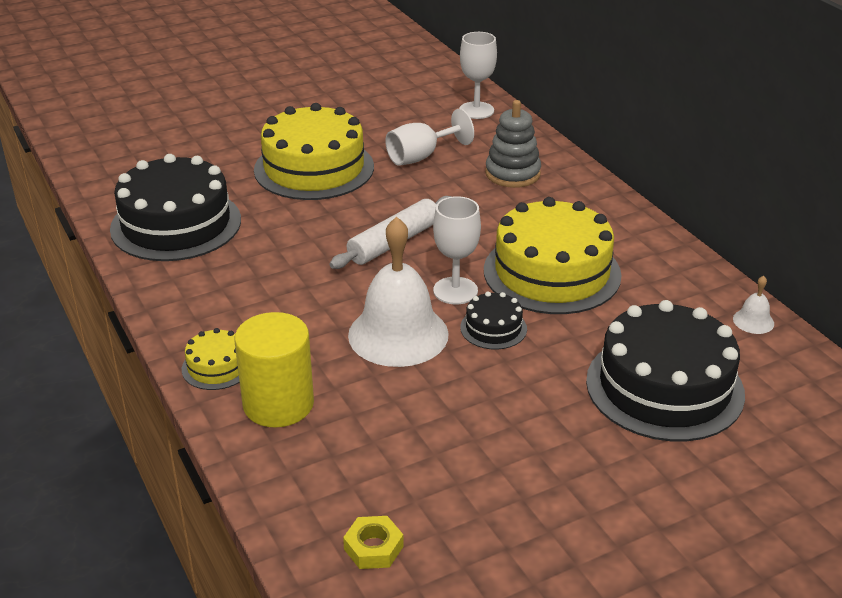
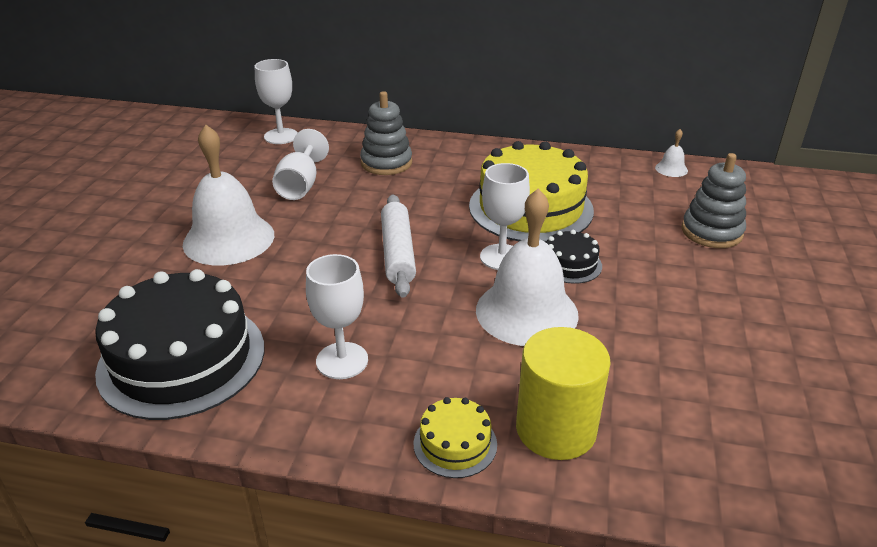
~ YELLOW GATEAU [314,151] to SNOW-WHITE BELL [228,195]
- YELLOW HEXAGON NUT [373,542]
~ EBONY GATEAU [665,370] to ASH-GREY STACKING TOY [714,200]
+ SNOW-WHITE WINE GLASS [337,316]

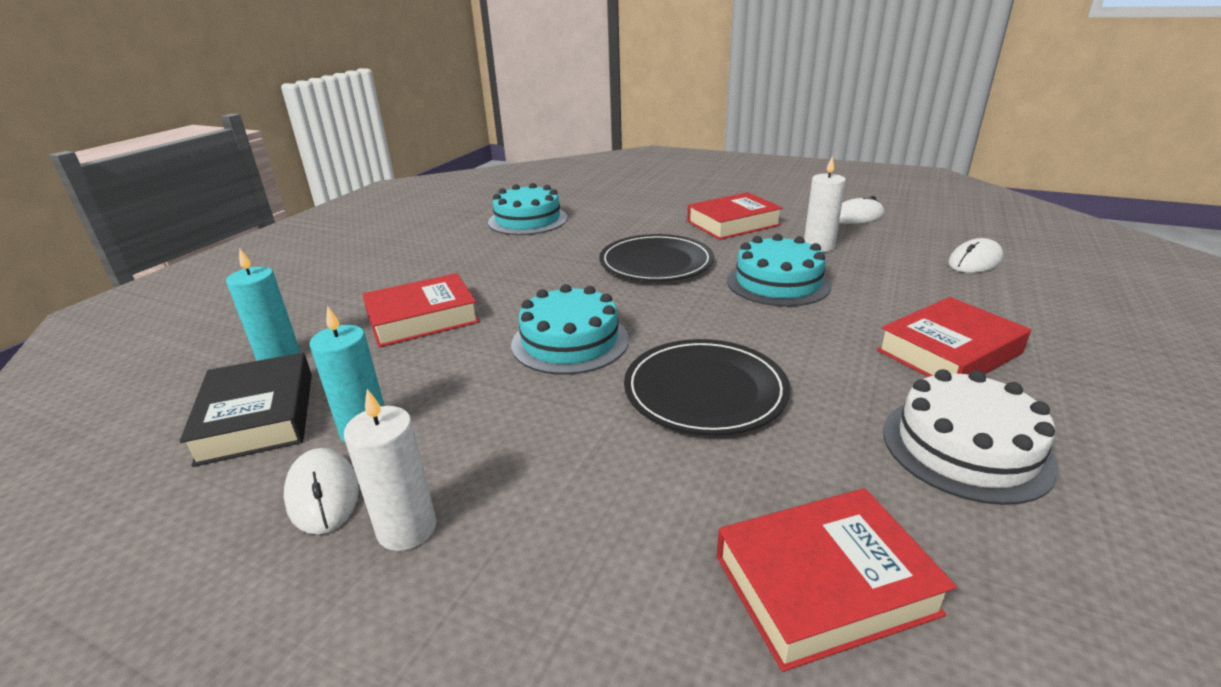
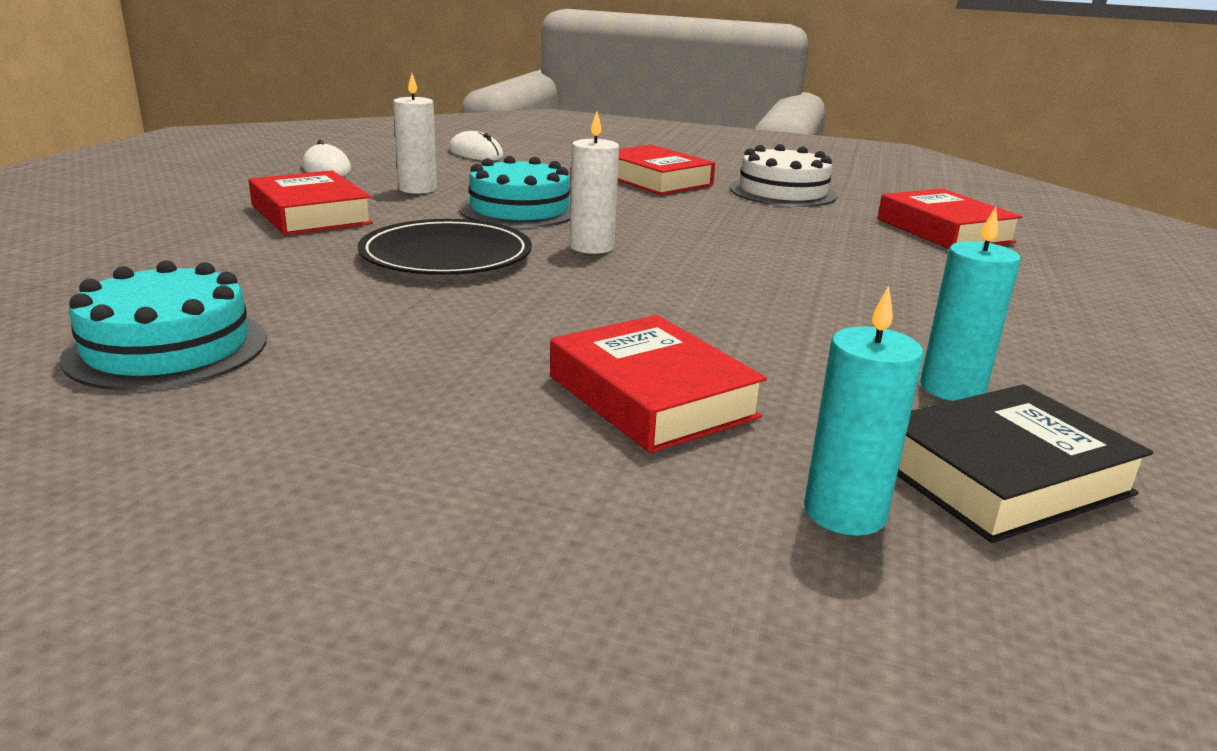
- SNOW-WHITE MOUSE [321,491]
~ SNOW-WHITE CANDLE [390,470] to [594,183]
- AQUA GATEAU [570,329]
- EBONY FLAT DISH [707,387]

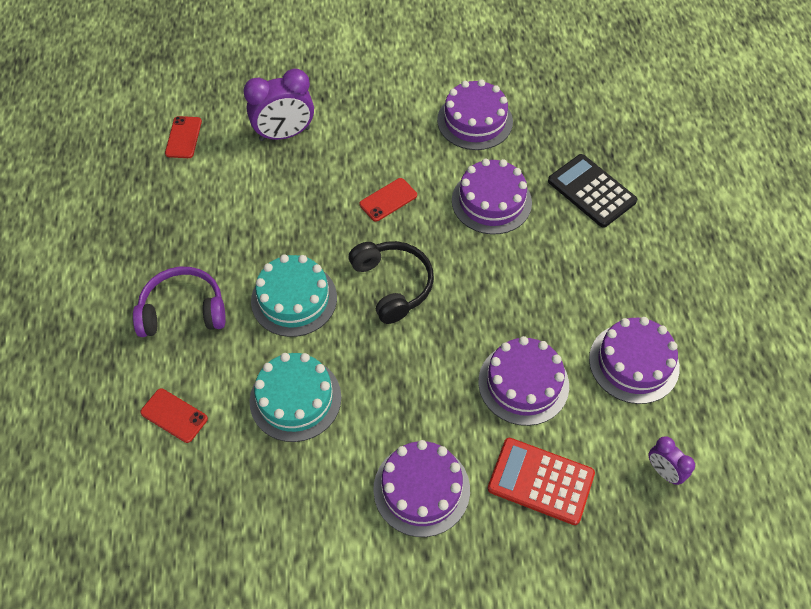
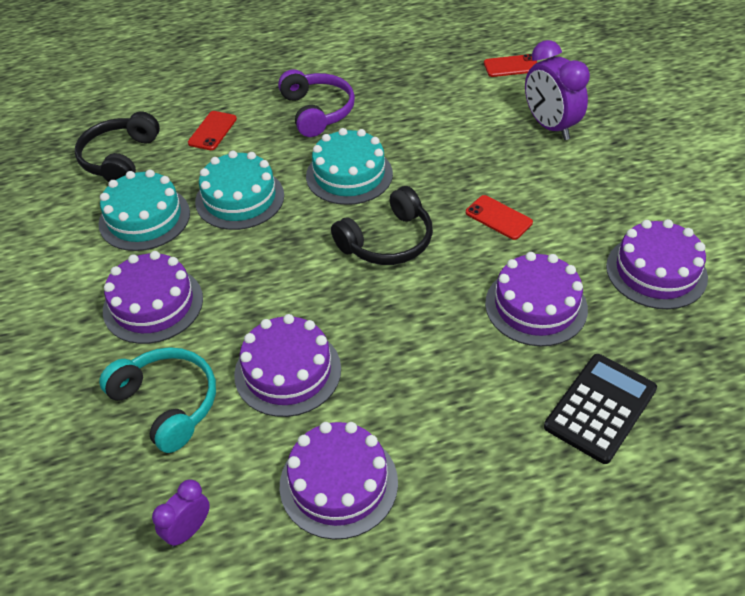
~ SCARLET ADDING MACHINE [541,481] to AQUA HEADSET [157,400]
+ EBONY HEADSET [117,146]
+ AQUA GATEAU [144,210]

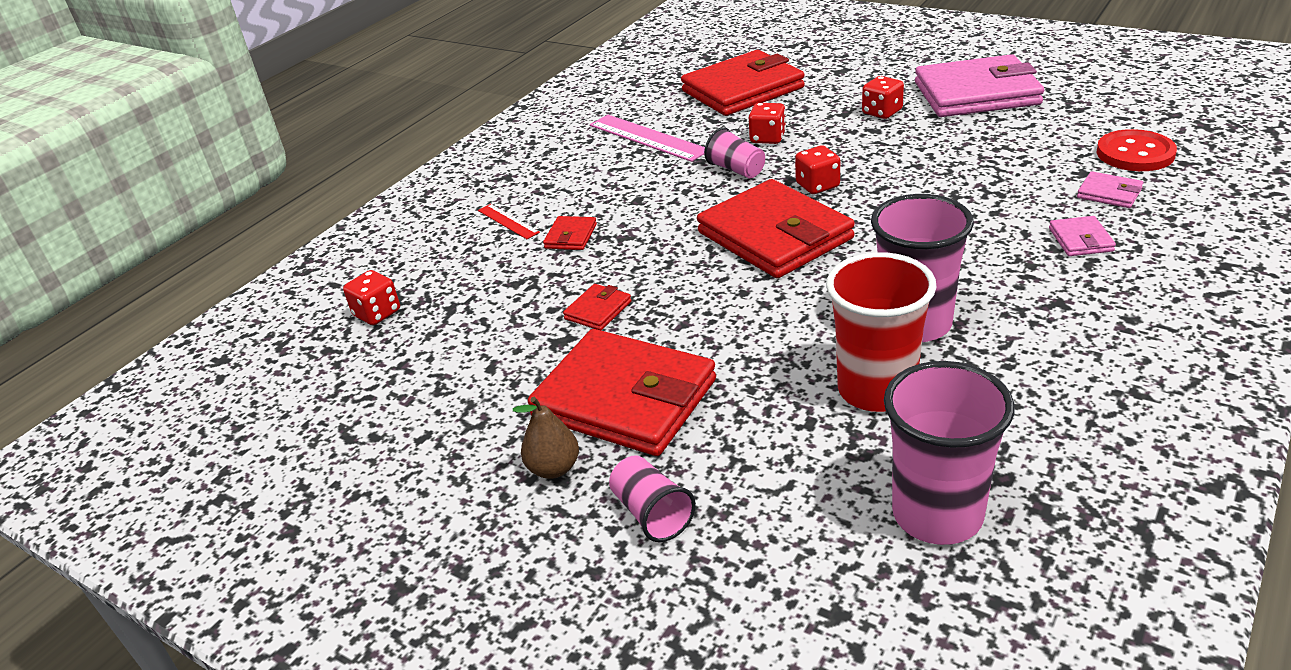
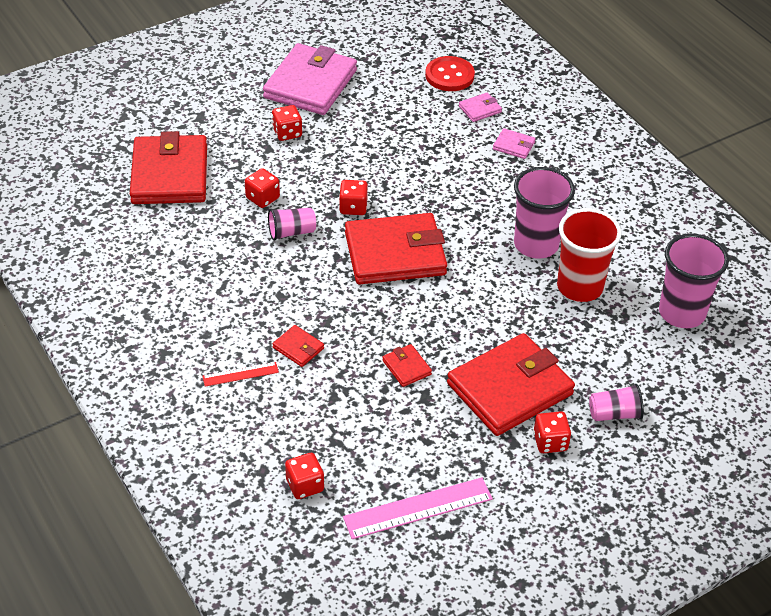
~ DARK BROWN PEAR [546,438] to SCARLET DIE [552,432]
~ ROSY MEASURING STICK [647,138] to [418,508]

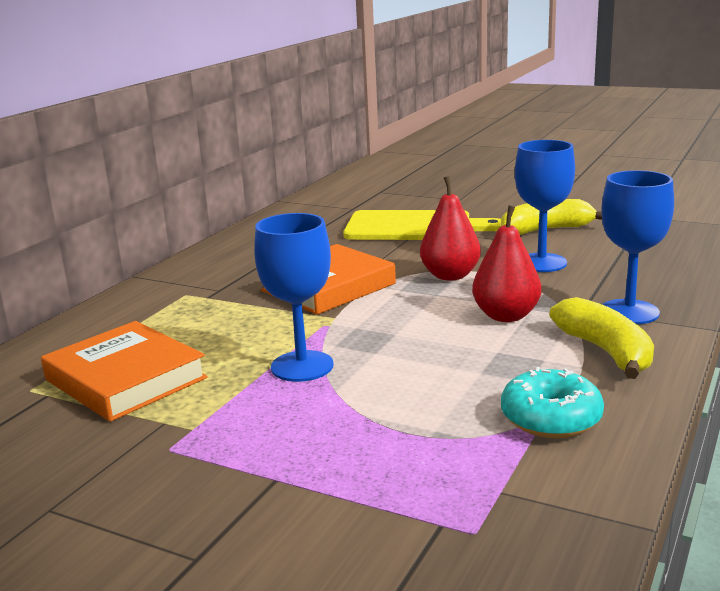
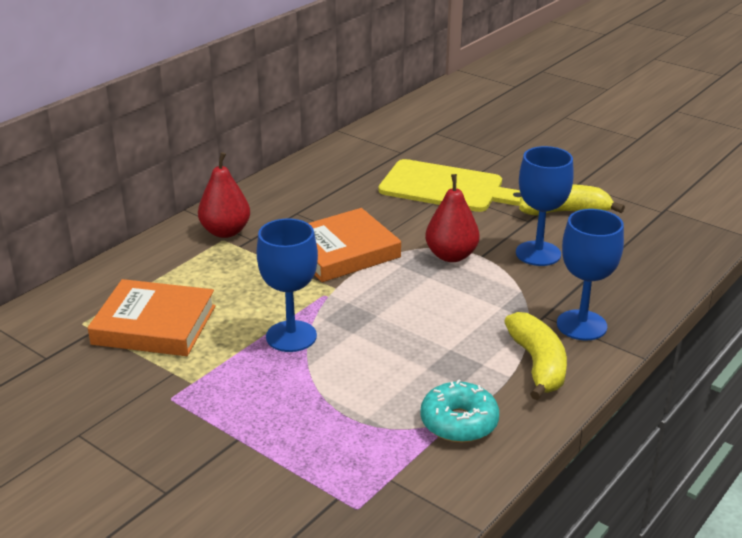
~ BRIGHT ORANGE HARDBACK [124,371] = [151,317] 45 degrees counterclockwise
~ SCARLET PEAR [506,264] to [224,195]

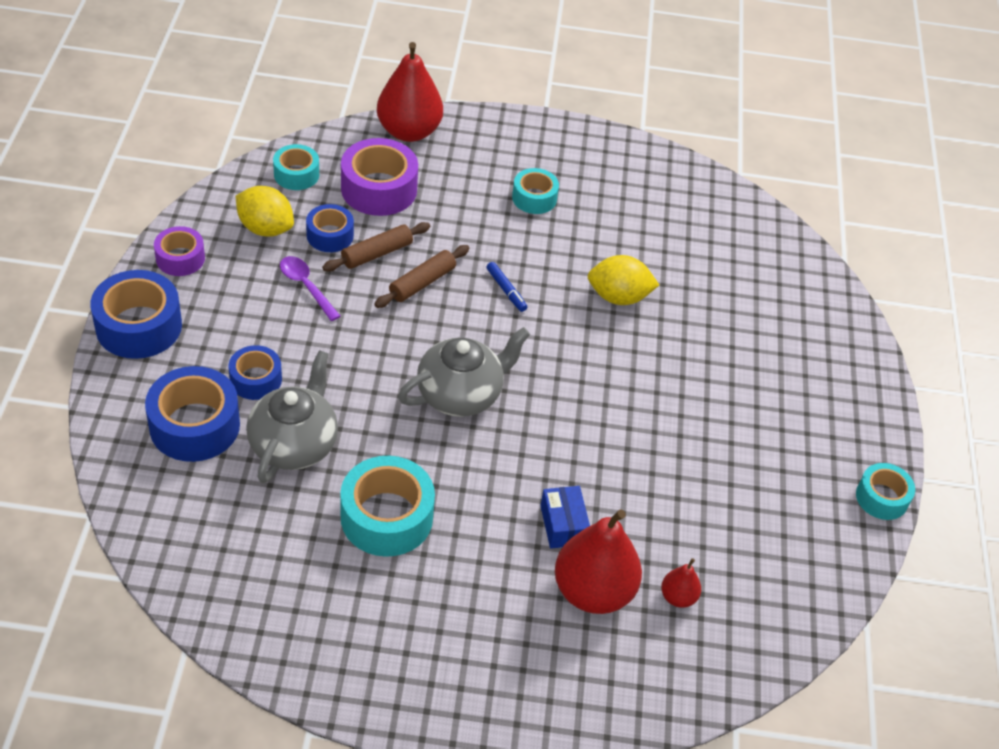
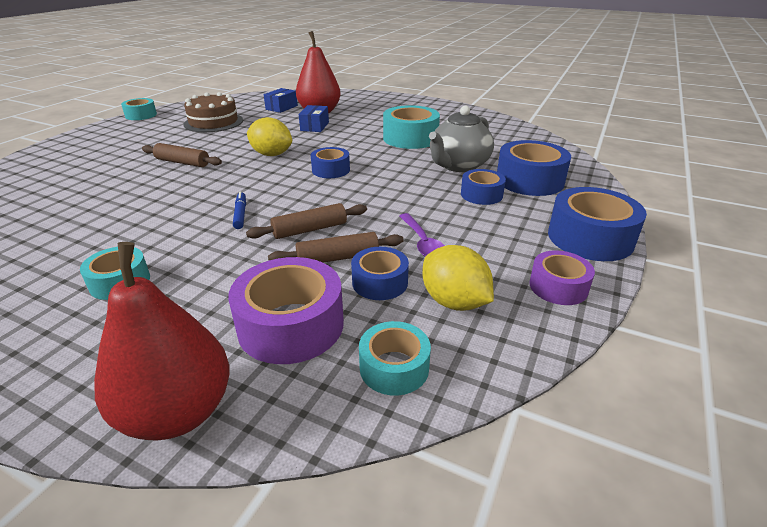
~ ASH-GREY TEA POT [464,372] to ROYAL BLUE ROLL OF TAPE [330,162]
~ YELLOW CITRUS FRUIT [623,280] to [269,136]
~ SCARLET PEAR [681,583] to ROYAL BLUE PARCEL [281,100]
+ DARK BROWN ROLLING PIN [182,155]
+ DARK BROWN GATEAU [213,112]

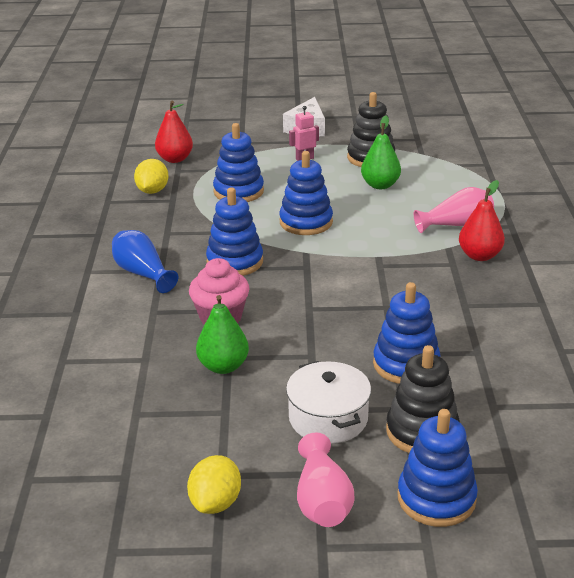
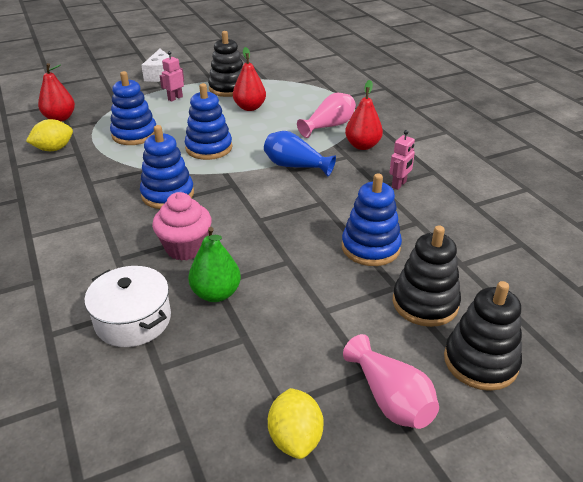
~ ROYAL BLUE TALL VASE [145,261] to [300,154]
~ YELLOW CITRUS FRUIT [151,176] = [49,135] 75 degrees clockwise
~ SNOW-WHITE COOKING POT [328,402] to [127,306]
~ EMERALD PEAR [381,152] to SCARLET PEAR [249,79]
~ ROYAL BLUE STACKING TOY [437,468] to EBONY STACKING TOY [483,336]
+ ROSY ROBOT [402,160]

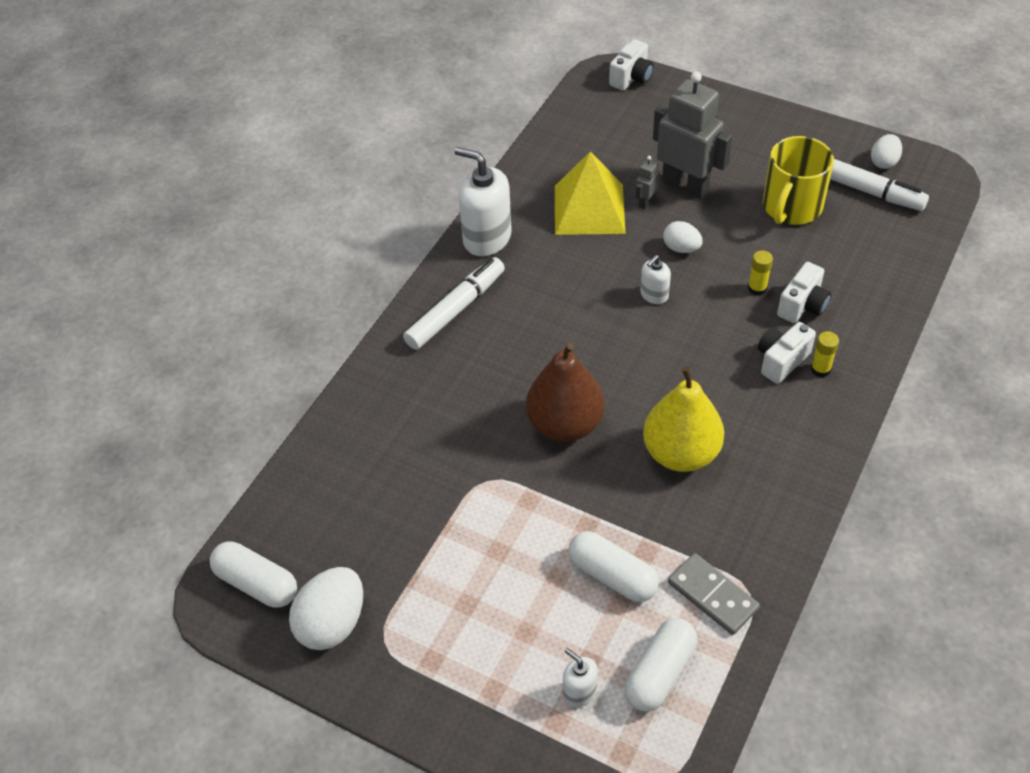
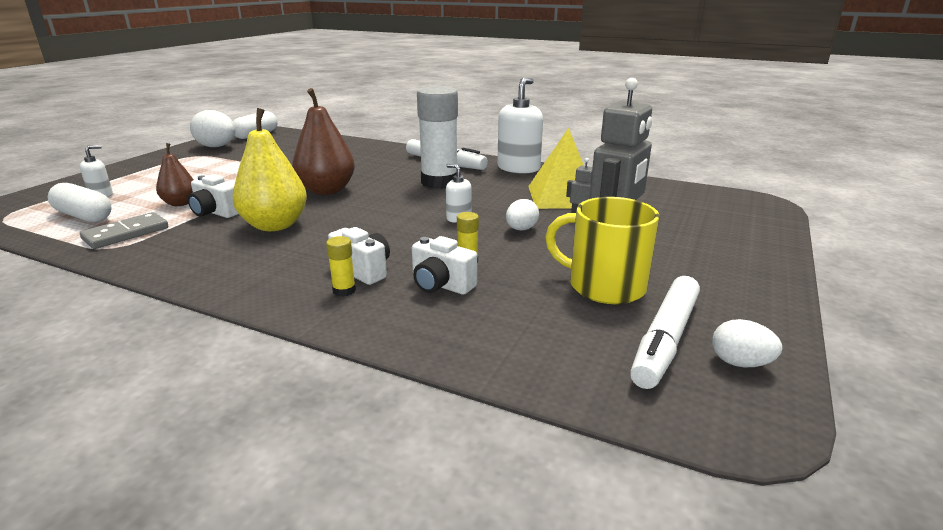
~ SNOW-WHITE PILL SHAPE [613,566] to DARK BROWN PEAR [175,174]
~ SNOW-WHITE COMPACT CAMERA [631,64] to [213,196]
+ SNOW-WHITE GLUE STICK [437,137]

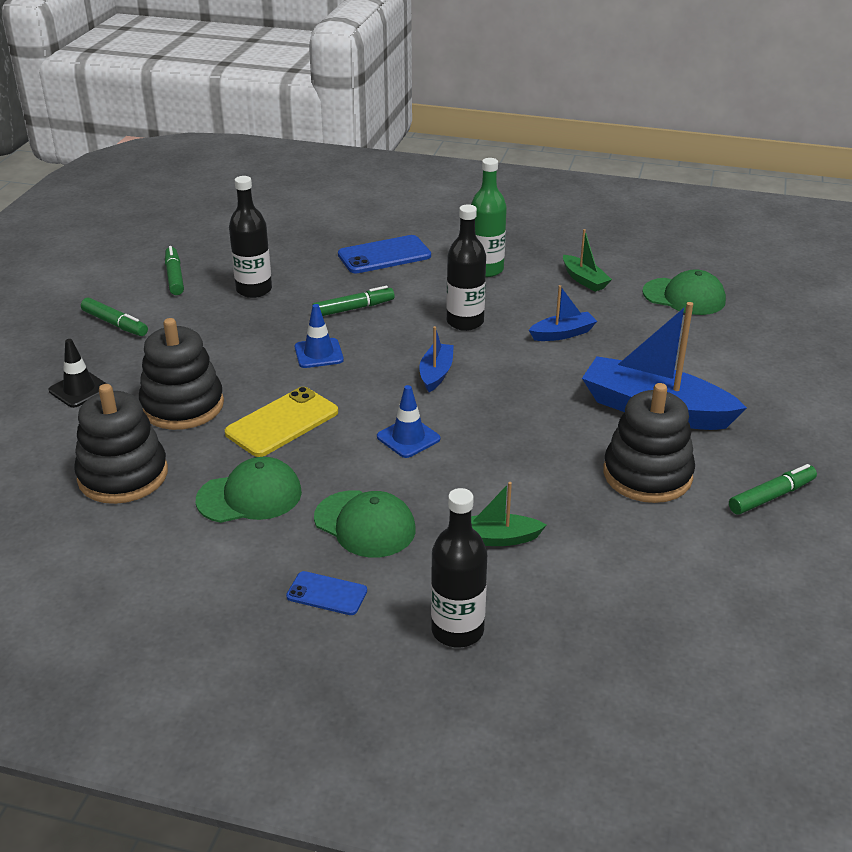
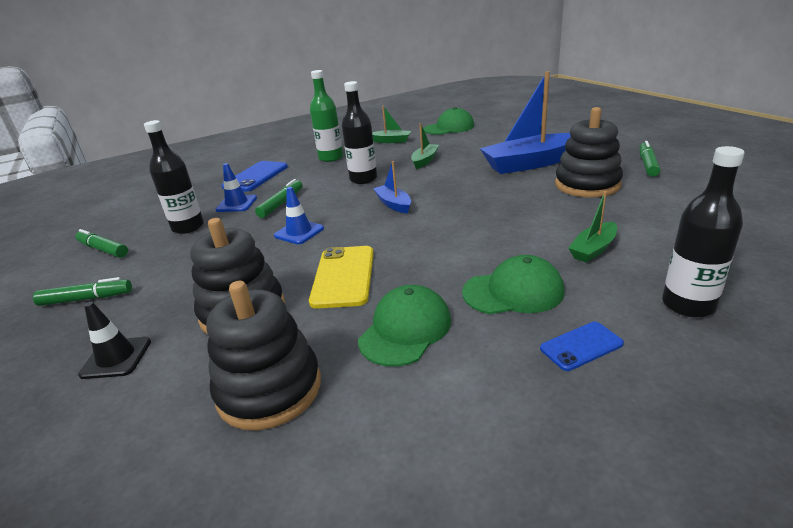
~ ROYAL BLUE SAFETY CONE [408,421] to [236,187]
~ ROYAL BLUE BOAT [563,313] to EMERALD BOAT [425,146]

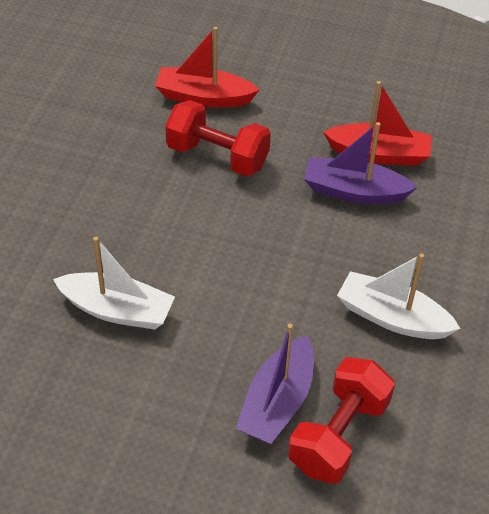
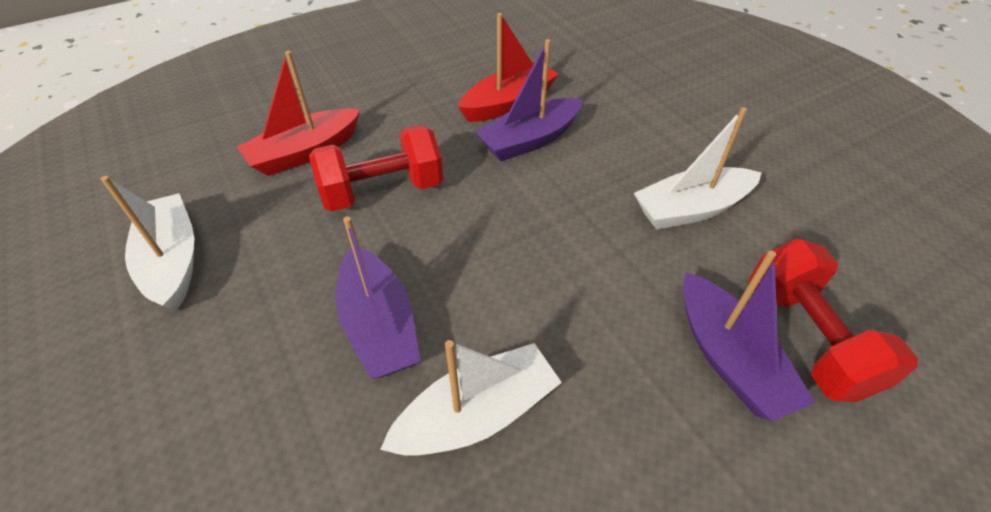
+ SNOW-WHITE BOAT [147,243]
+ ROYAL PURPLE BOAT [378,298]

